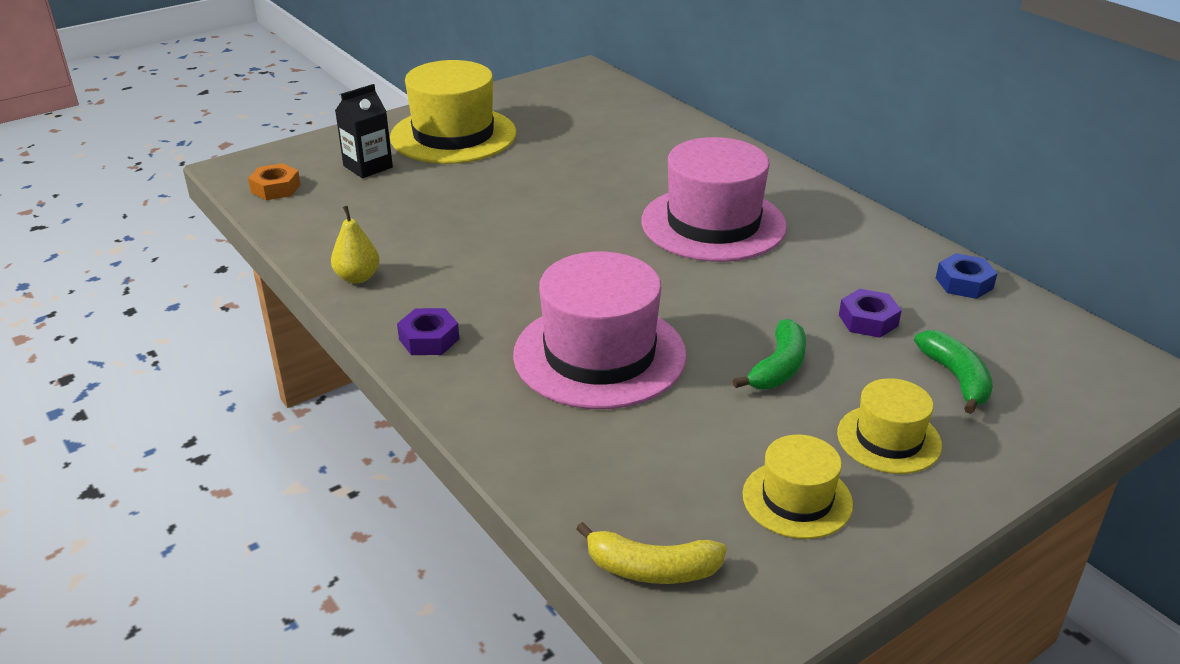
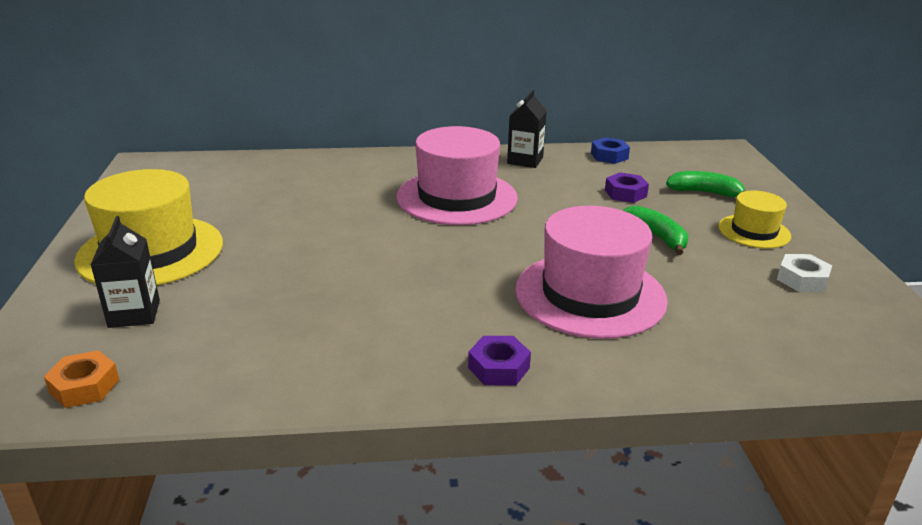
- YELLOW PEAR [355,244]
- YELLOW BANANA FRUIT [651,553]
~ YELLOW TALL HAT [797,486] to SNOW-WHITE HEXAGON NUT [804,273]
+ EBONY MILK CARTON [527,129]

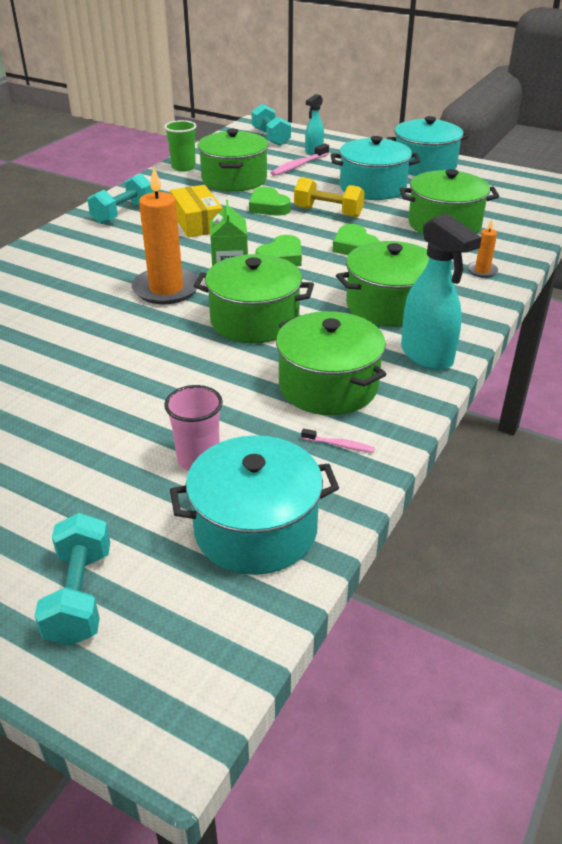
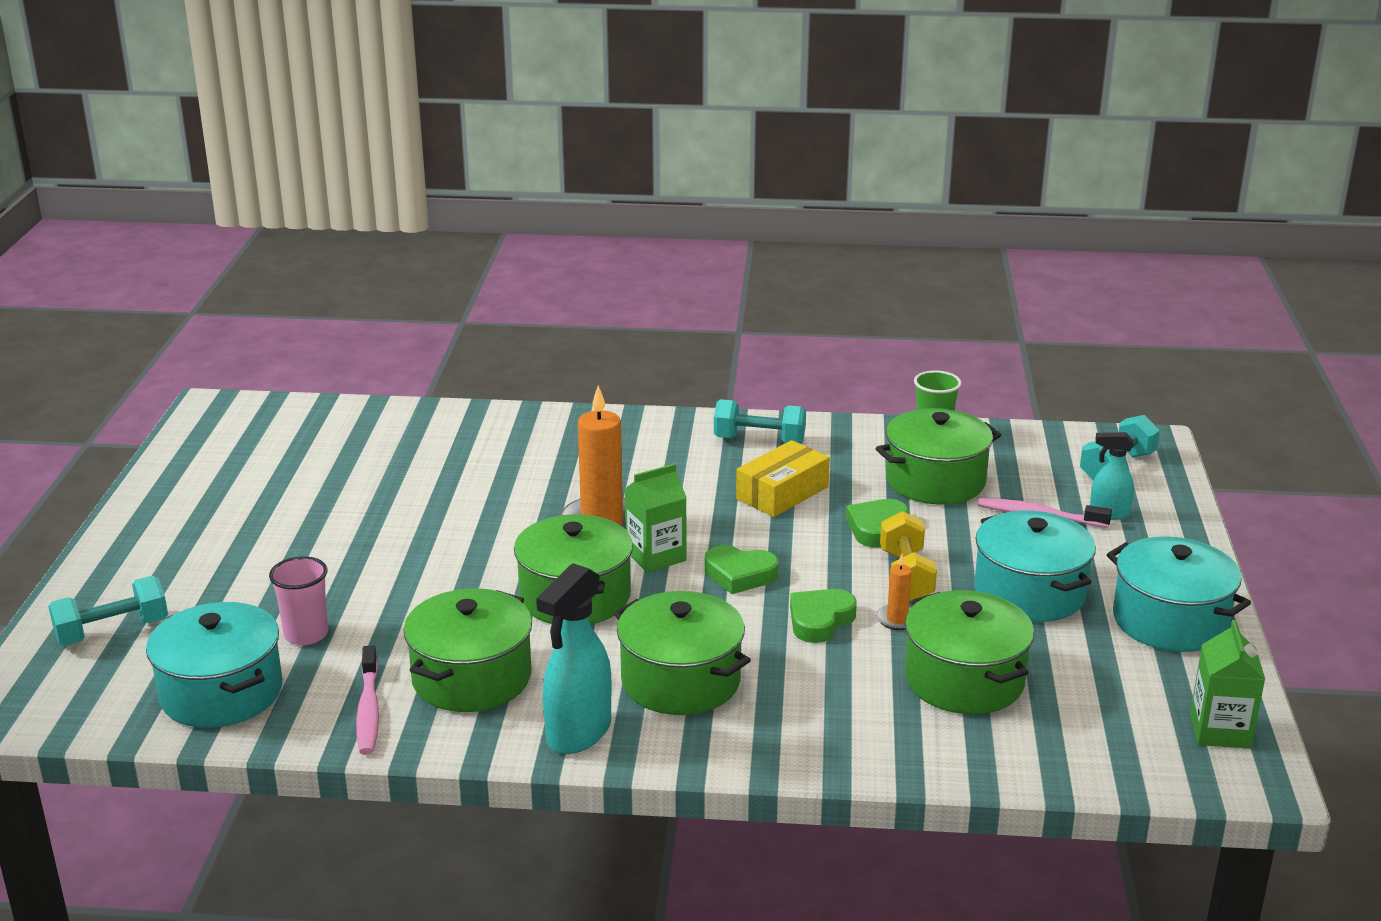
~ ROSY TOOTH BRUSH [338,440] = [367,700] x1.86
~ BRIGHT ORANGE CANDLE [482,248] to [894,592]
+ EMERALD MILK CARTON [1227,684]

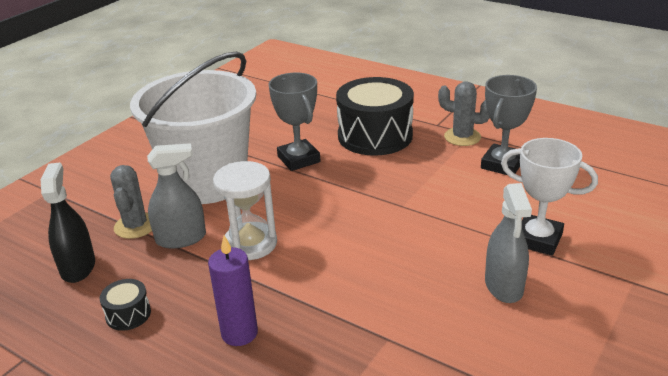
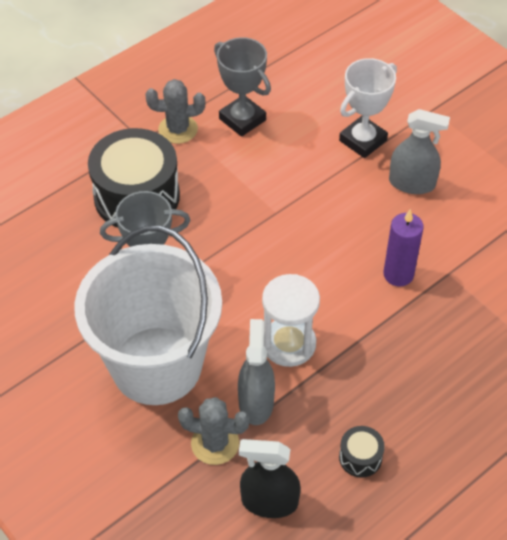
~ ROYAL PURPLE CANDLE [233,291] to [403,247]
~ ASH-GREY CACTUS [464,114] = [176,111] 45 degrees clockwise

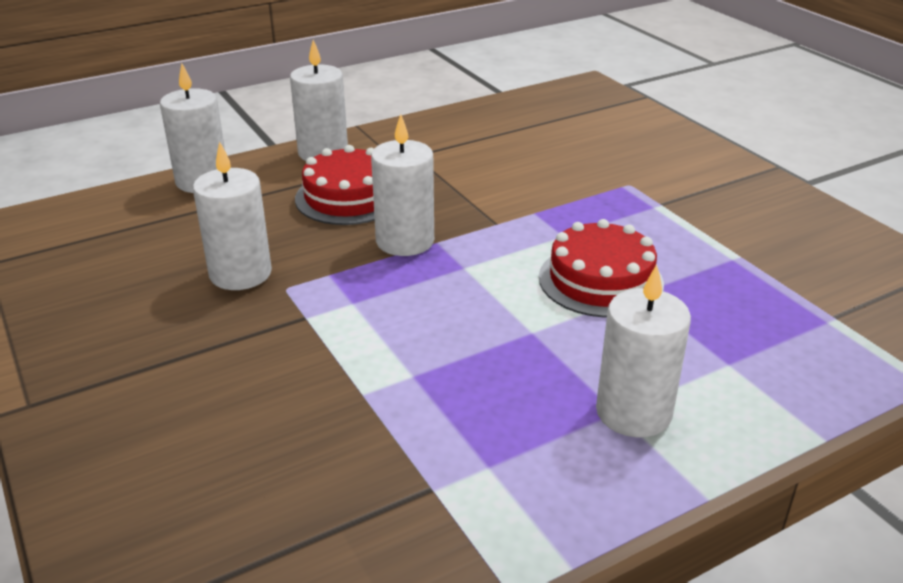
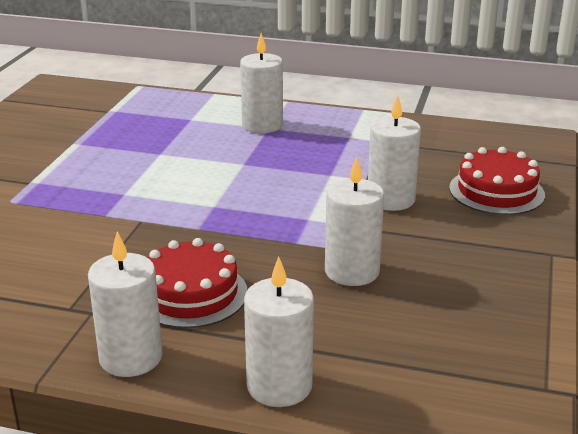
~ SNOW-WHITE CANDLE [402,185] to [394,153]
~ SCARLET GATEAU [601,268] to [497,181]

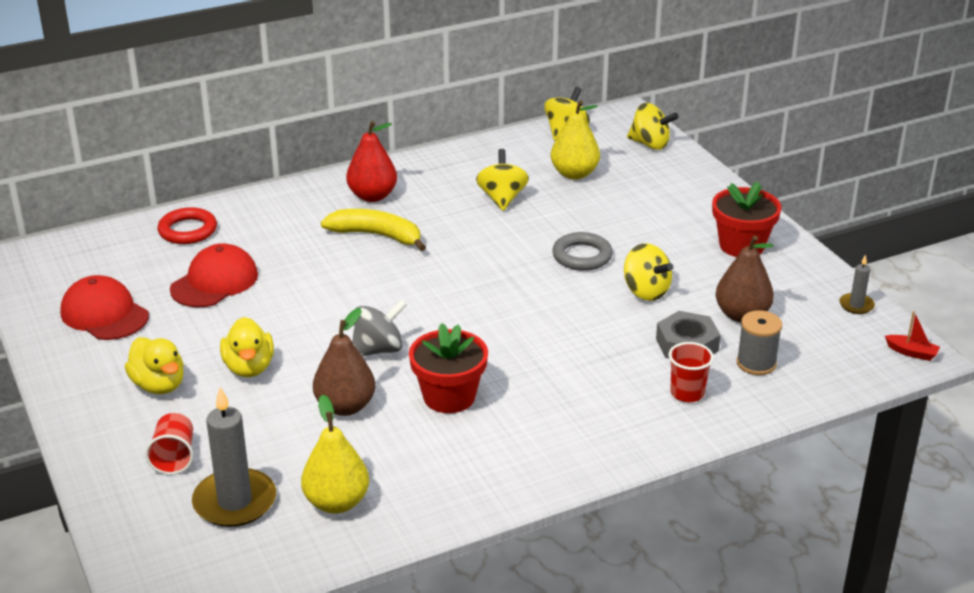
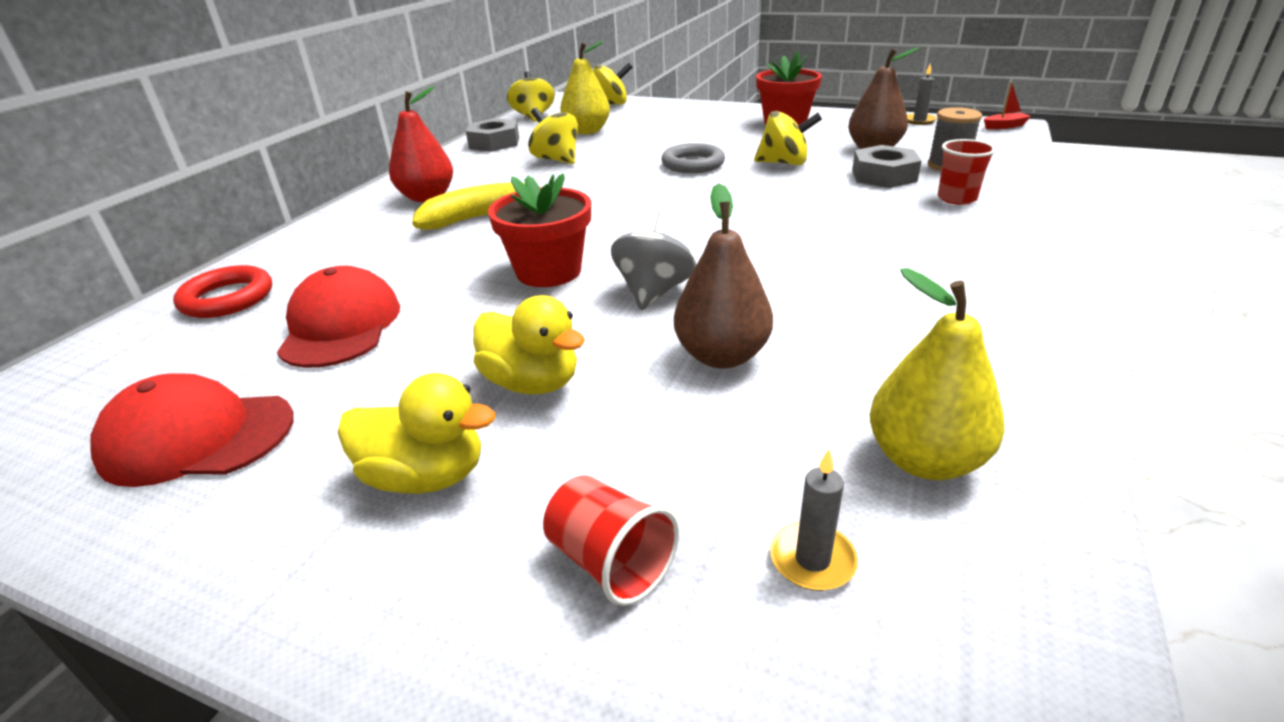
~ ASH-GREY CANDLE [234,457] = [814,520] x0.50
~ SCARLET PLANT POT [448,368] to [539,230]
+ ASH-GREY HEXAGON NUT [492,135]

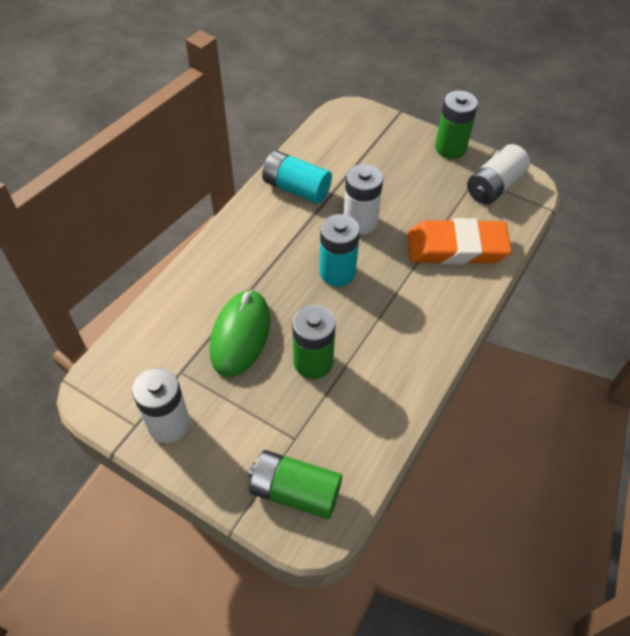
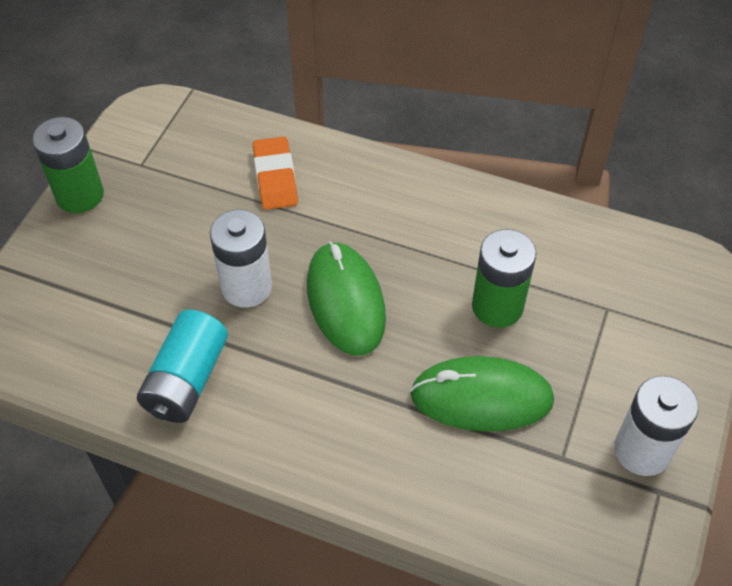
- EMERALD BATTERY [295,484]
~ AQUA BATTERY [340,250] to EMERALD MOUSE [346,298]
~ BRIGHT ORANGE ERASER [460,241] = [275,173] x0.62
- SNOW-WHITE BATTERY [498,174]

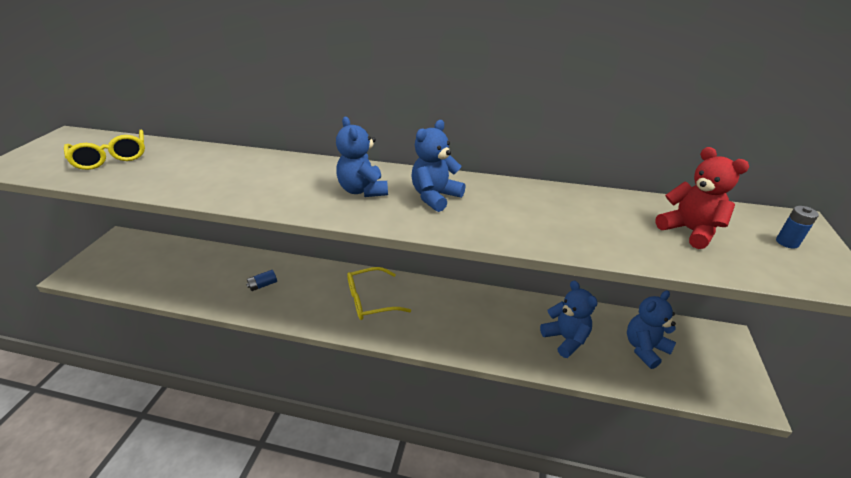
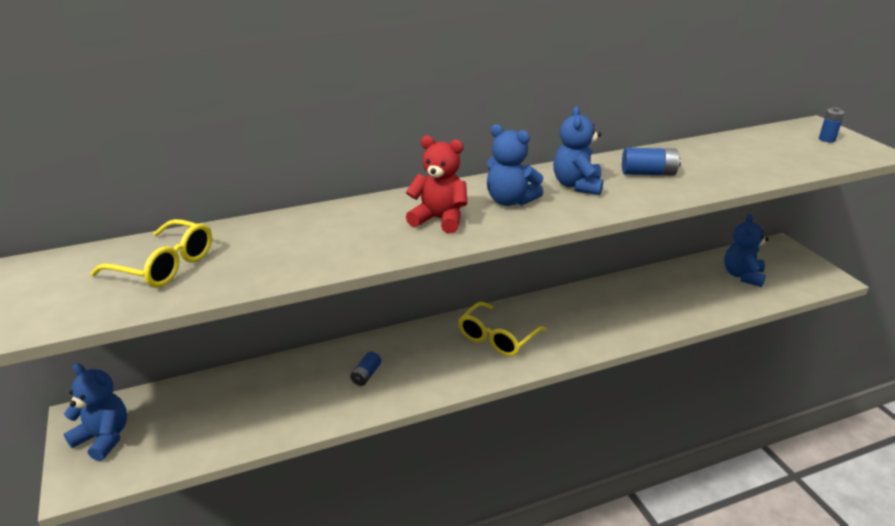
~ ROYAL BLUE STUFFED BEAR [569,319] to [95,412]
~ SCARLET STUFFED BEAR [702,198] to [436,185]
+ ROYAL BLUE BATTERY [651,161]

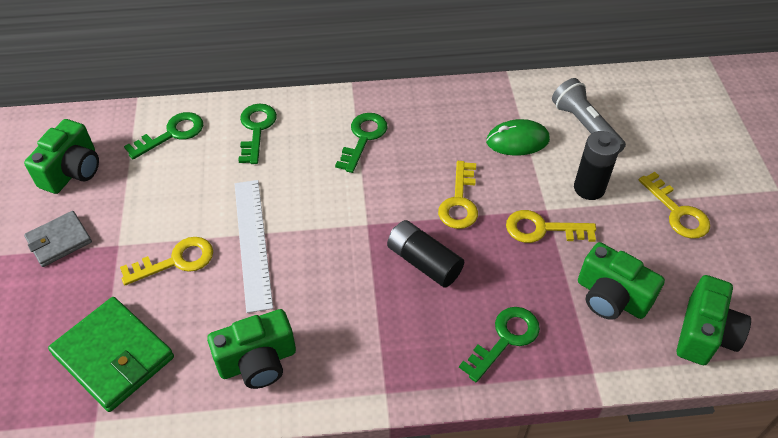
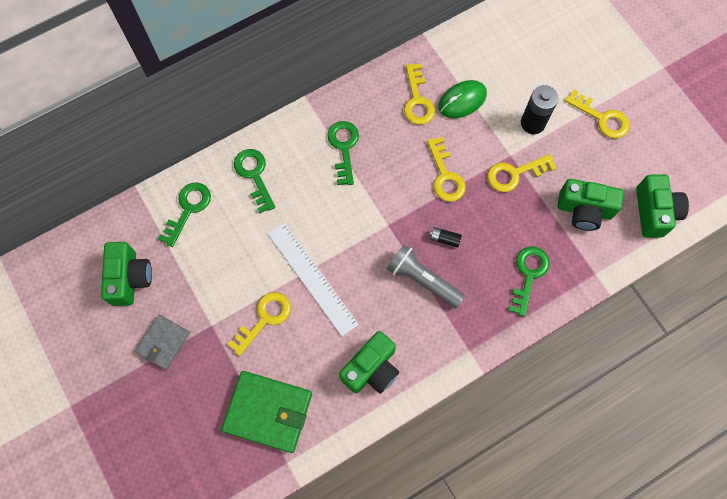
~ EBONY BATTERY [425,254] = [446,237] x0.51
~ ASH-GREY TORCH [589,116] to [426,277]
+ YELLOW LATCHKEY [419,94]

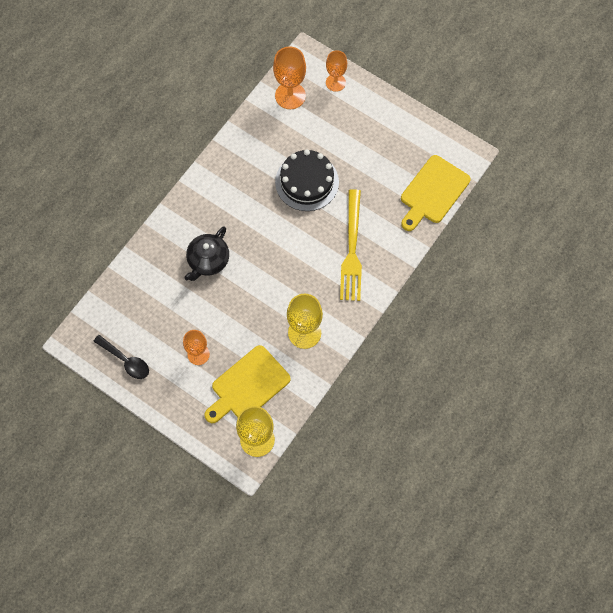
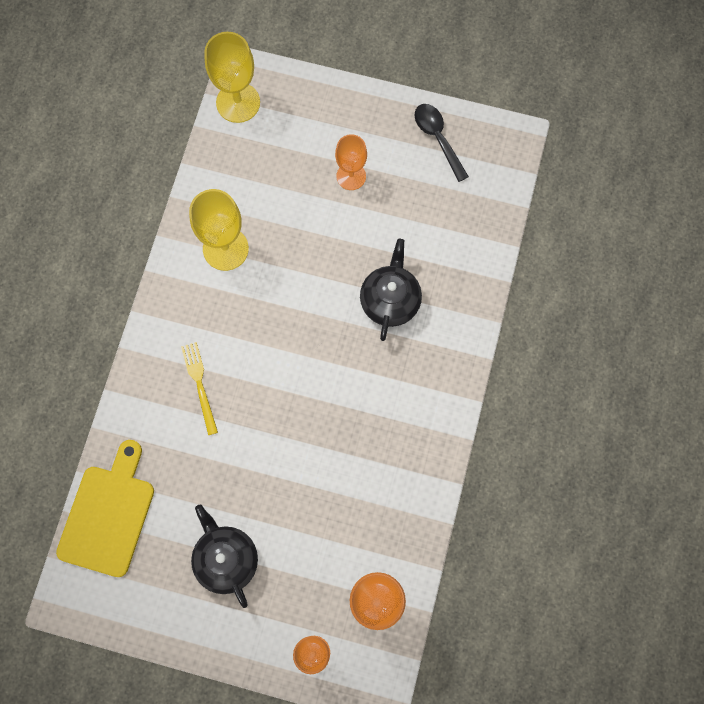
~ EBONY TABLESPOON [121,357] = [441,143] 45 degrees clockwise
- YELLOW CUTTING BOARD [247,384]
- EBONY GATEAU [307,180]
~ YELLOW TABLE FORK [351,245] = [199,388] x0.55
+ EBONY TEA POT [224,556]

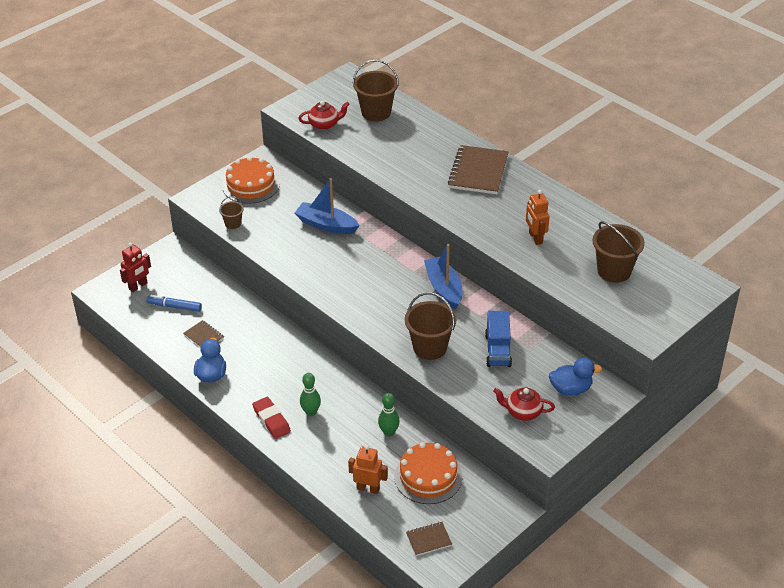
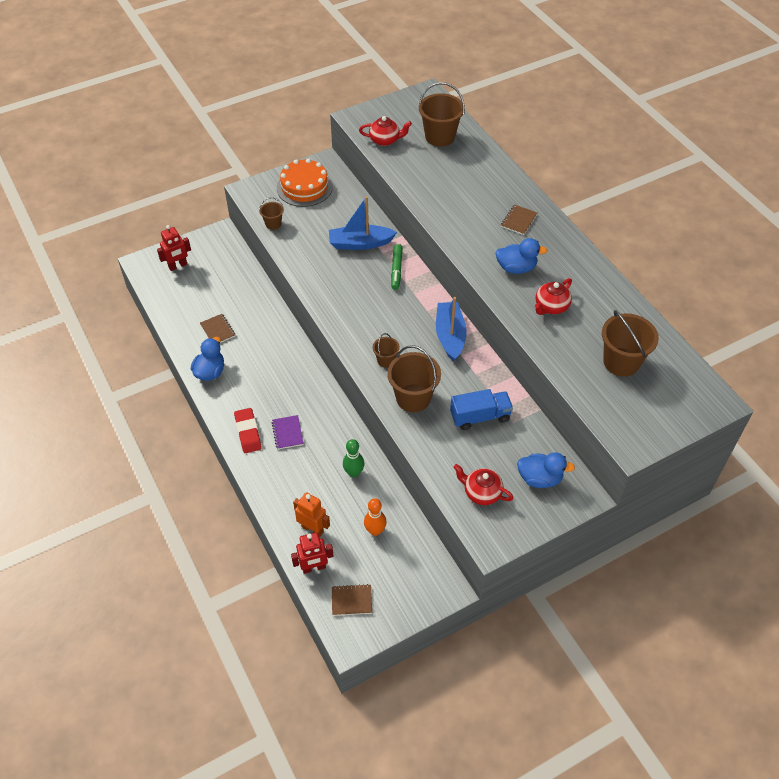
- ROYAL BLUE FELT PEN [174,303]
~ ROYAL BLUE BOAT [327,206] = [363,223] 45 degrees counterclockwise
~ EMERALD TENPIN [310,394] to ROYAL PURPLE NOTEBOOK [288,432]
~ BRIGHT ORANGE GATEAU [428,473] to BRIGHT ORANGE TENPIN [375,517]
~ DARK BROWN NOTEBOOK [478,169] = [519,219] x0.50
~ ROYAL BLUE TOY TRUCK [498,339] = [481,409] 120 degrees counterclockwise
~ BRIGHT ORANGE ROBOT [538,217] to SCARLET TEA POT [553,296]
+ SCARLET ROBOT [312,553]
+ DARK BROWN SAND BUCKET [386,350]
+ EMERALD FELT PEN [397,267]
+ ROYAL BLUE TOY DUCK [521,256]

